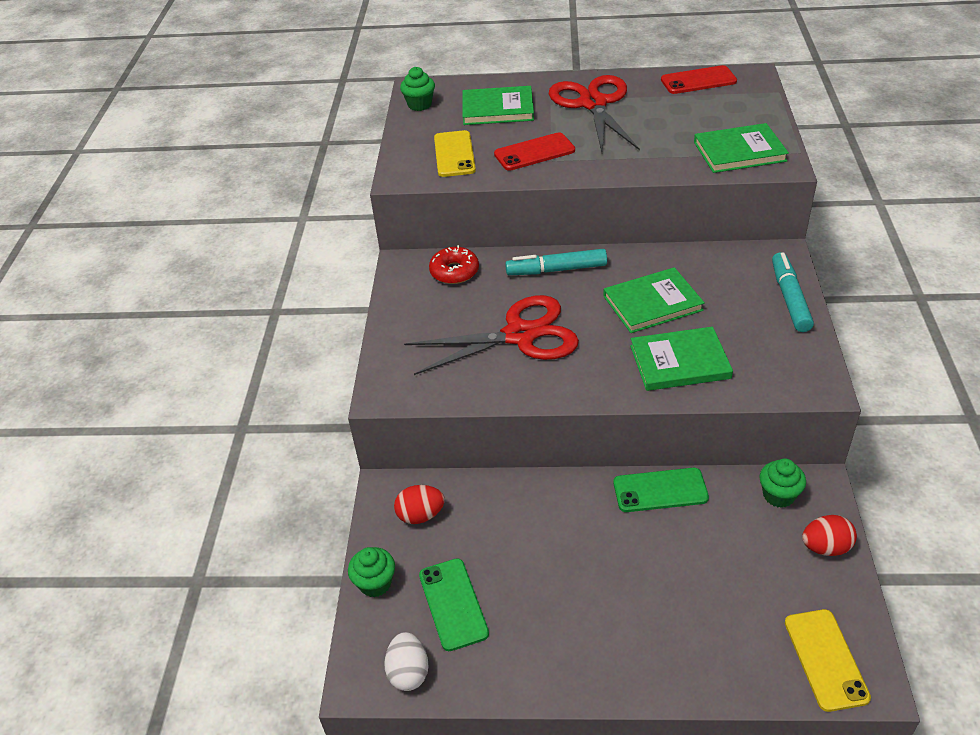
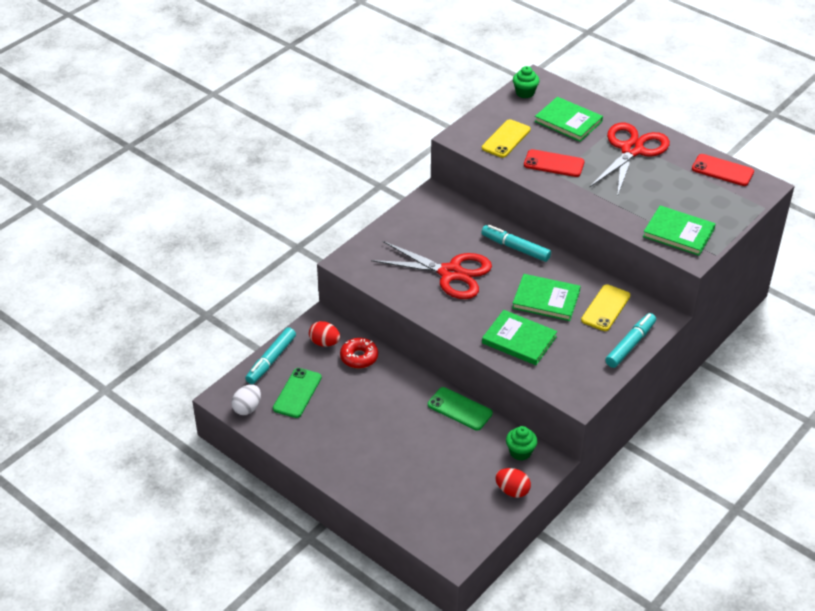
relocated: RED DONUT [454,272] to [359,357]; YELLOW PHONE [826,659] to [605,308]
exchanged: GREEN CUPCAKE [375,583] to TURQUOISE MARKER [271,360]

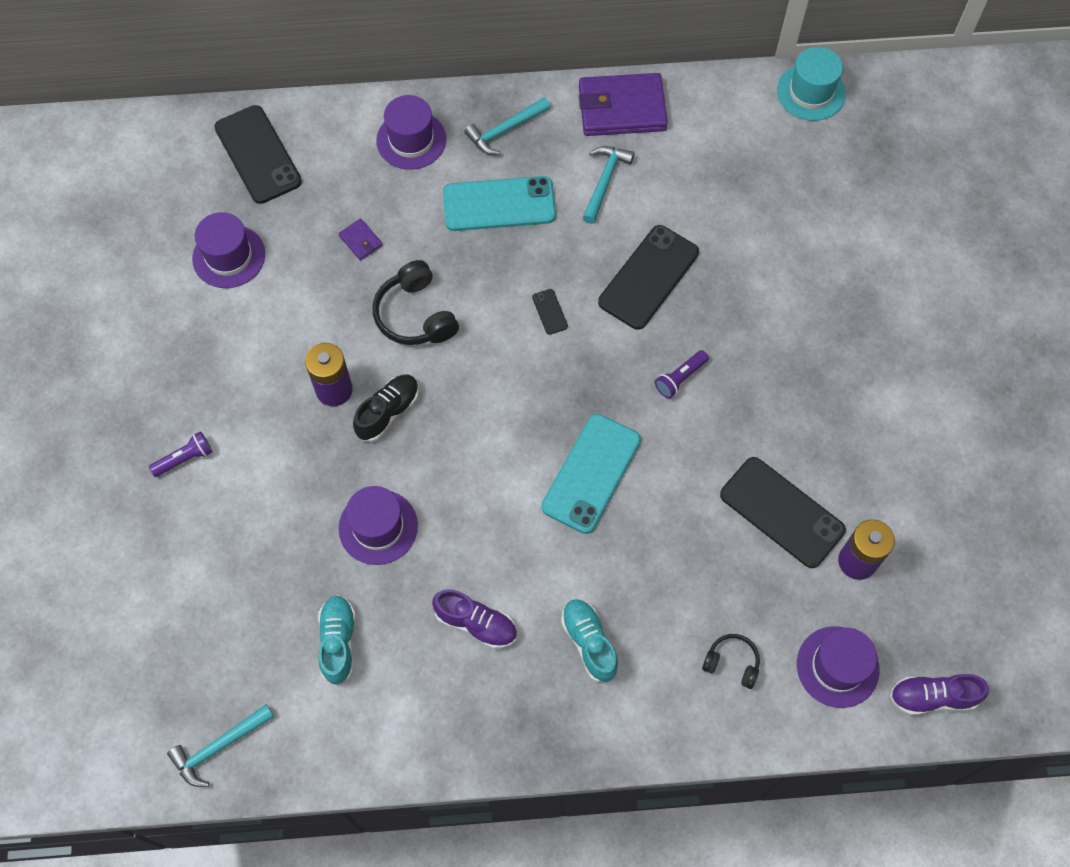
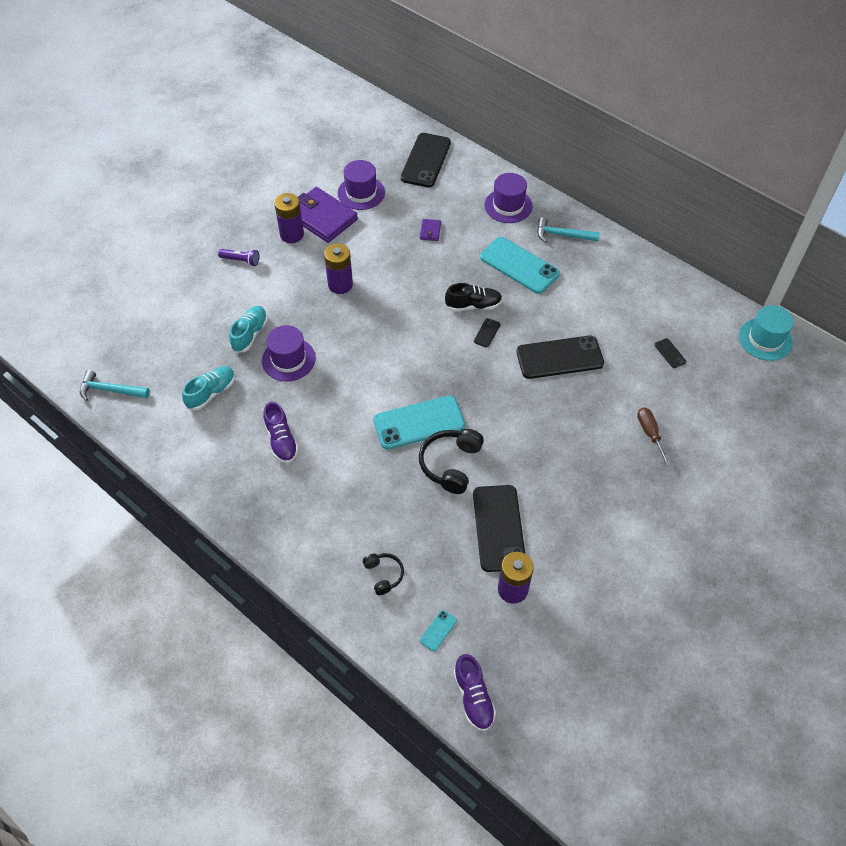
missing: TURQUOISE HAMMER [604,181]; PURPLE FLASHLIGHT [680,378]
appeared: PURPLE BATTERY [292,234]; BROWN SCREWDRIVER [650,433]; BLACK PHONE [670,353]
relocated: BLACK SHOE [388,412] to [473,305]; BLACK HEADPHONES [415,315] to [451,464]; TURQUOISE SHOE [589,643] to [250,334]; PURPLE WALLET [622,108] to [322,218]
exchanged: PURPLE HAT [837,667] to TURQUOISE PHONE [438,630]
spun: PURPLE SHOE [932,697] = [473,697] 150 degrees counterclockwise

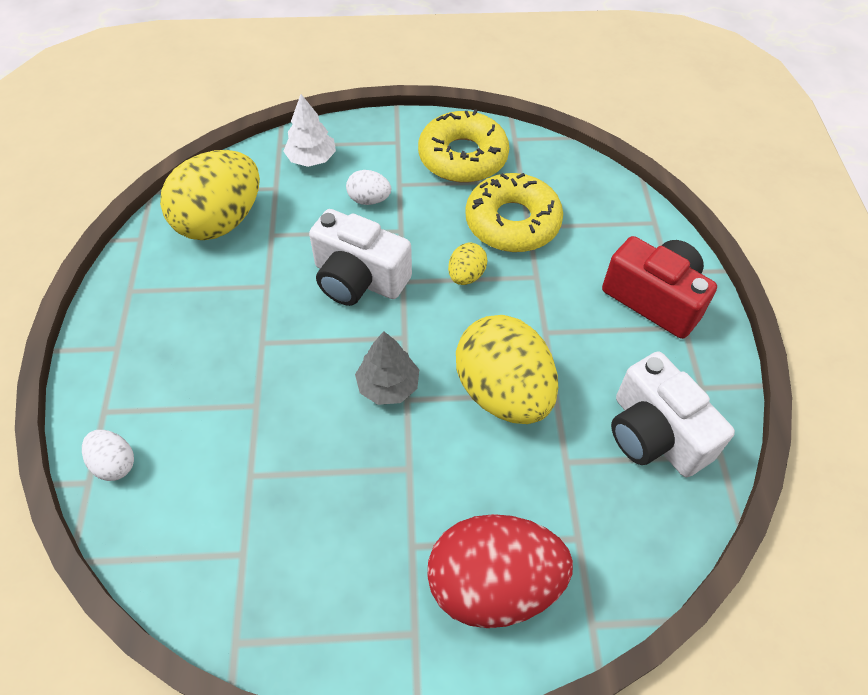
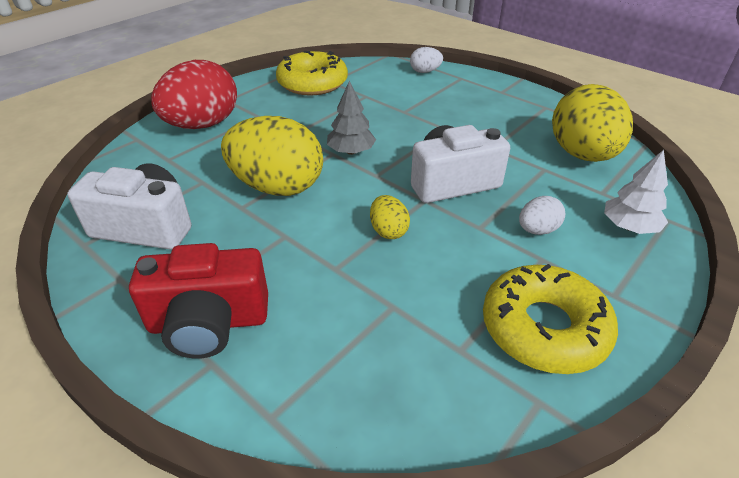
relocated: YELLOW DONUT [512,222] to [312,83]

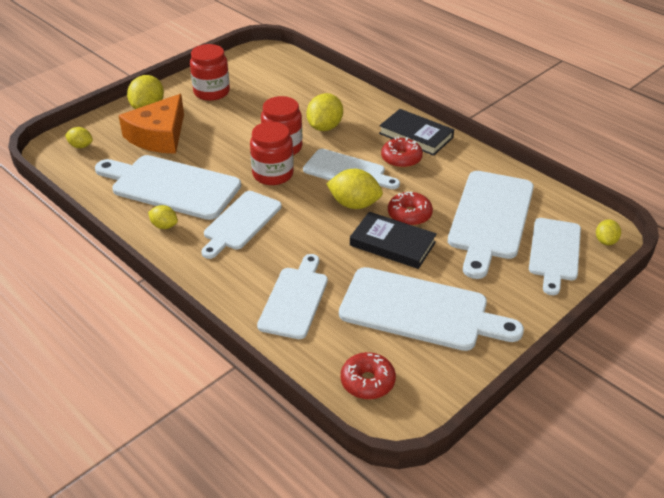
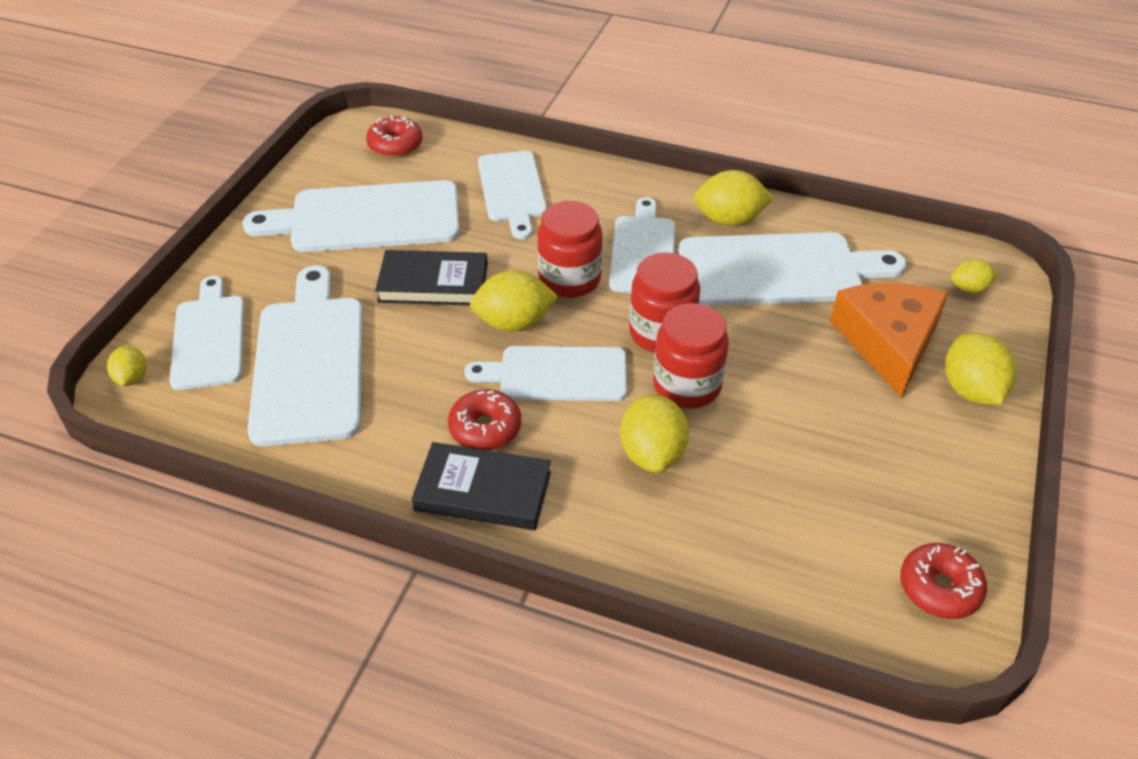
relocated: RED JAR [211,92] to [569,279]; RED DONUT [409,215] to [939,588]
size: YELLOW LEMON [164,226] = [729,220] x1.74

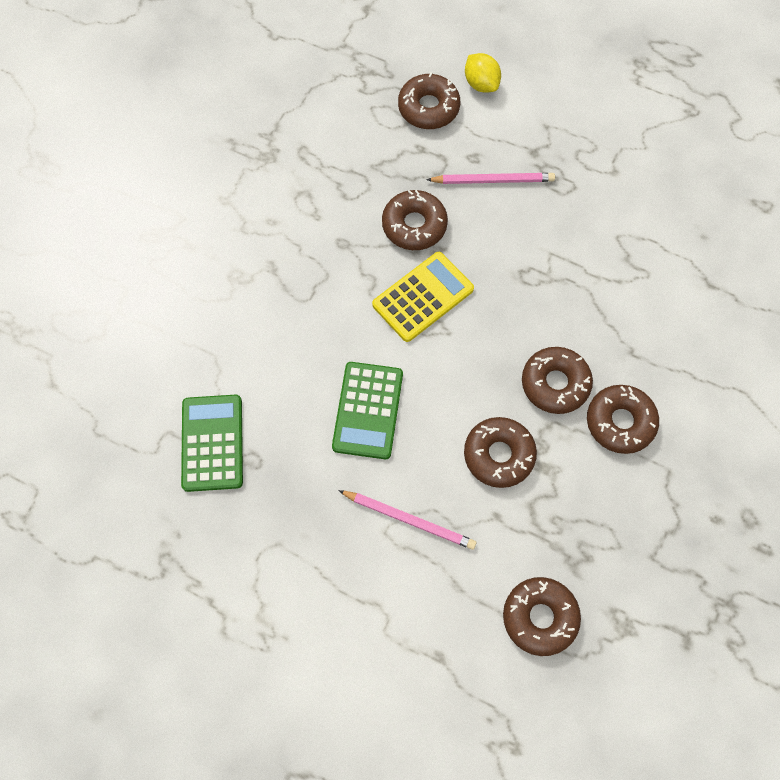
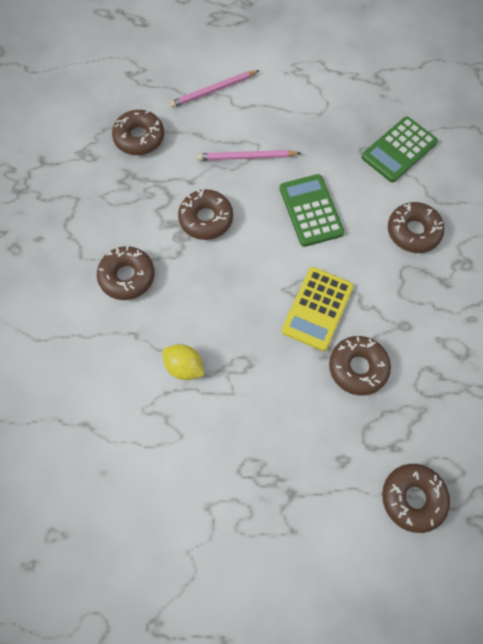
relocated: PINK PENCIL [493,180] to [213,91]; YELLOW LEMON [481,84] to [184,367]; BROWN DONUT [555,384] to [413,231]
spun: GREEN CALCULATOR [212,443] = [399,150] 75 degrees clockwise

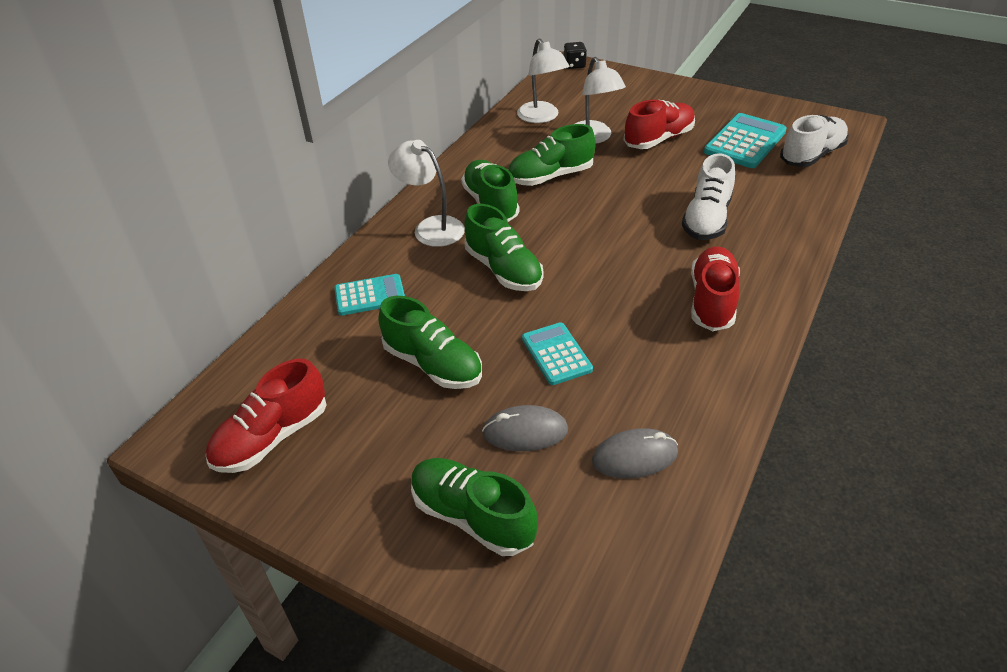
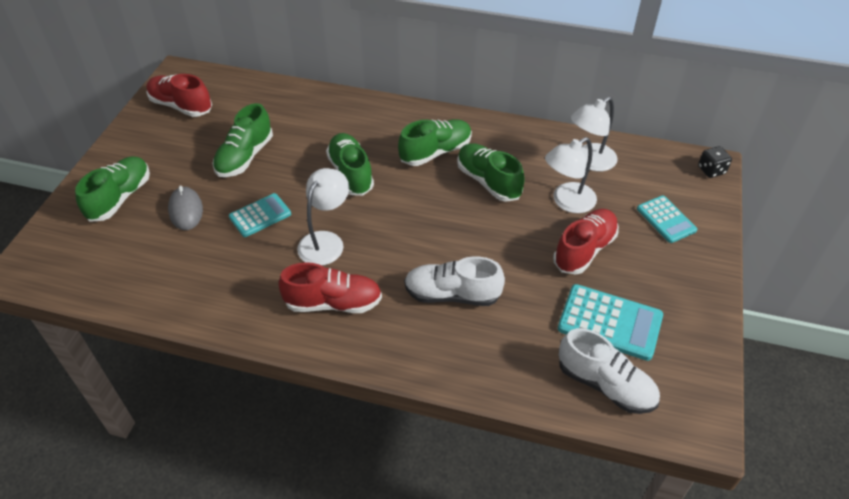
missing: GREY MOUSE [634,456]
relocated: TURQUOISE CALCULATOR [370,295] to [666,219]; WHITE LAMP [431,227] to [326,241]
spun: GREEN SHOE [503,270] = [351,173] 120 degrees clockwise; RED SHOE [658,139] = [584,250] 90 degrees counterclockwise

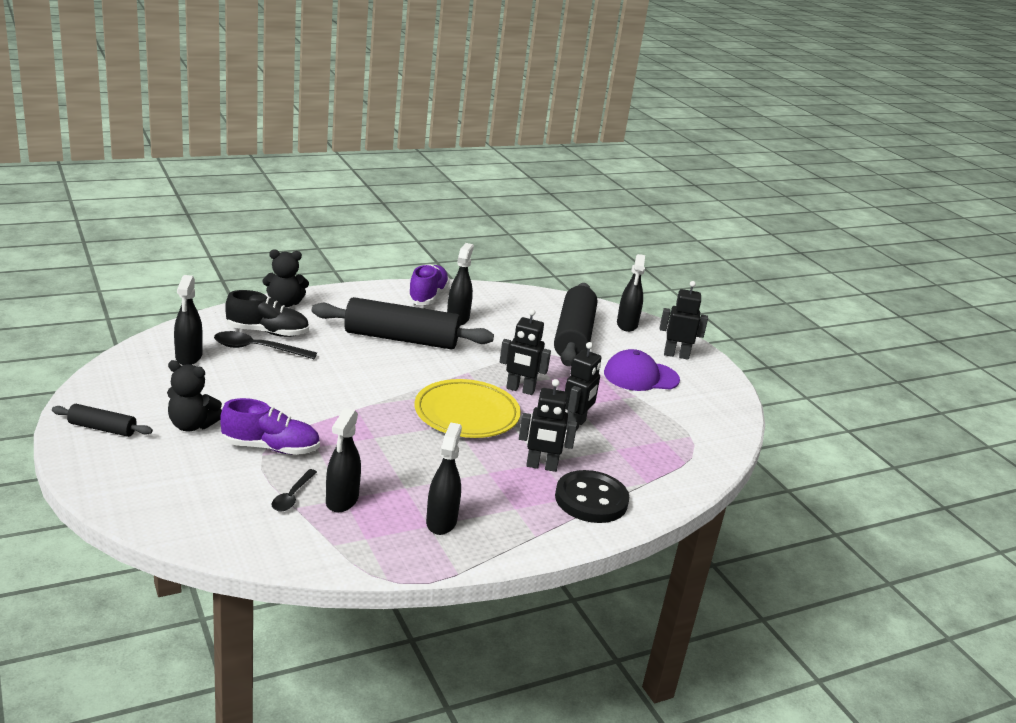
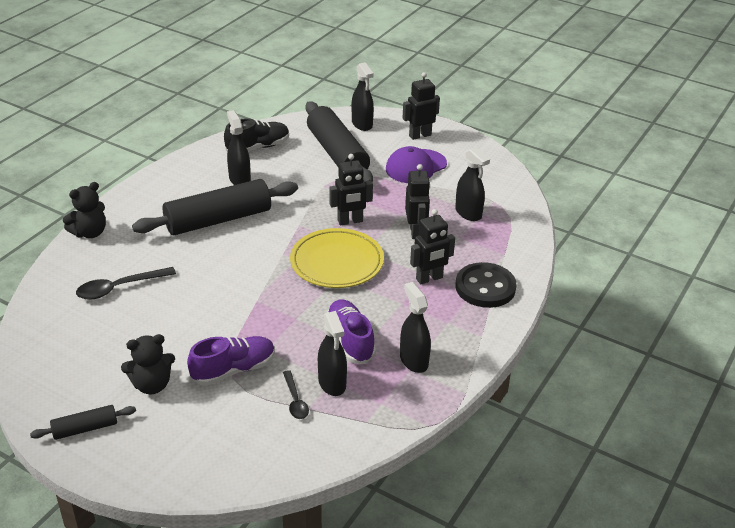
relocated: BLACK SPRAY BOTTLE [189,357] to [468,213]; BLACK SHOE [268,332] to [258,147]; PURPLE SHOE [427,296] to [350,340]

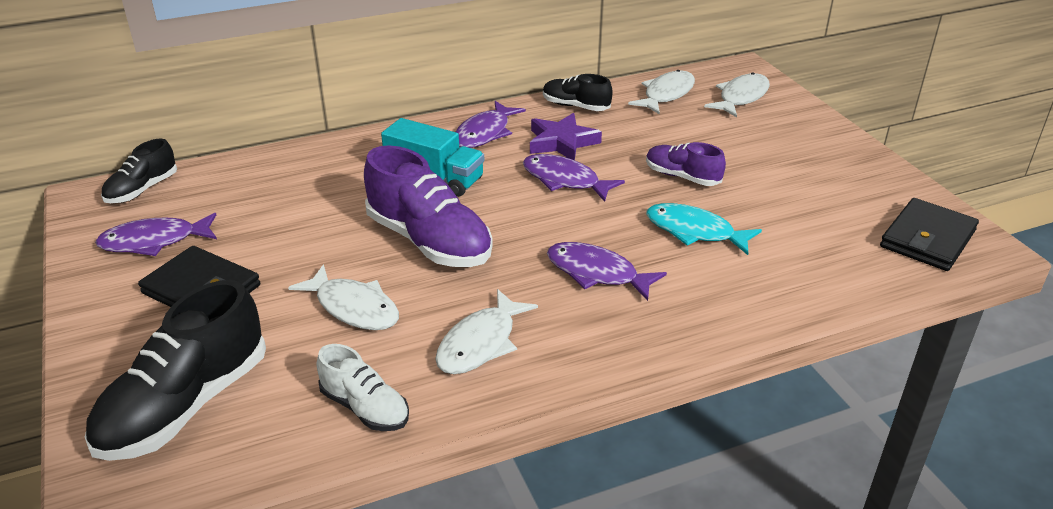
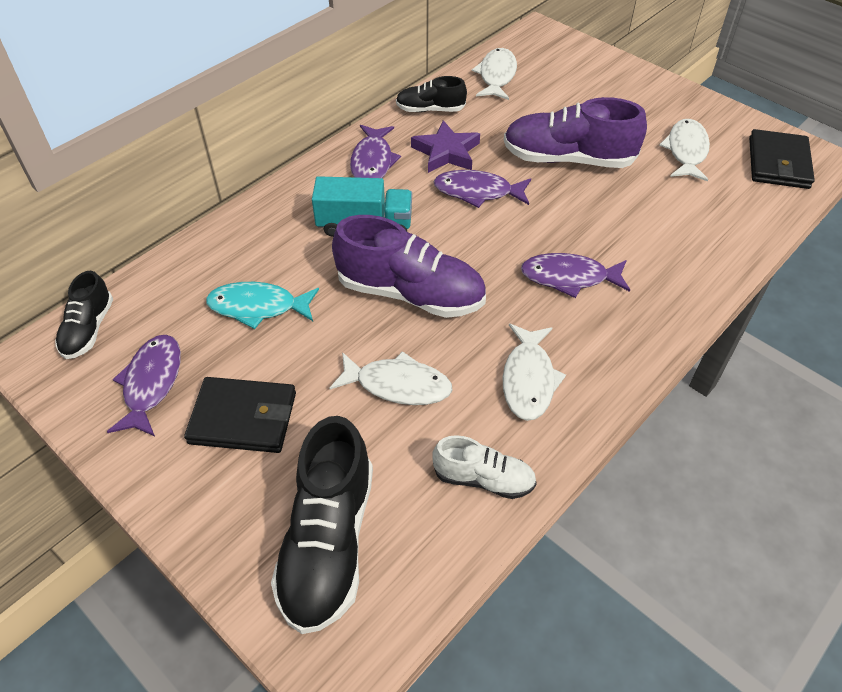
relocated: TURQUOISE FISH [694,231] to [258,307]; WHITE FISH [741,97] to [686,151]
spun: PURPLE FISH [154,241] = [152,383] 135 degrees clockwise
size: PURPLE SHOE [682,177] = [568,159] x1.80

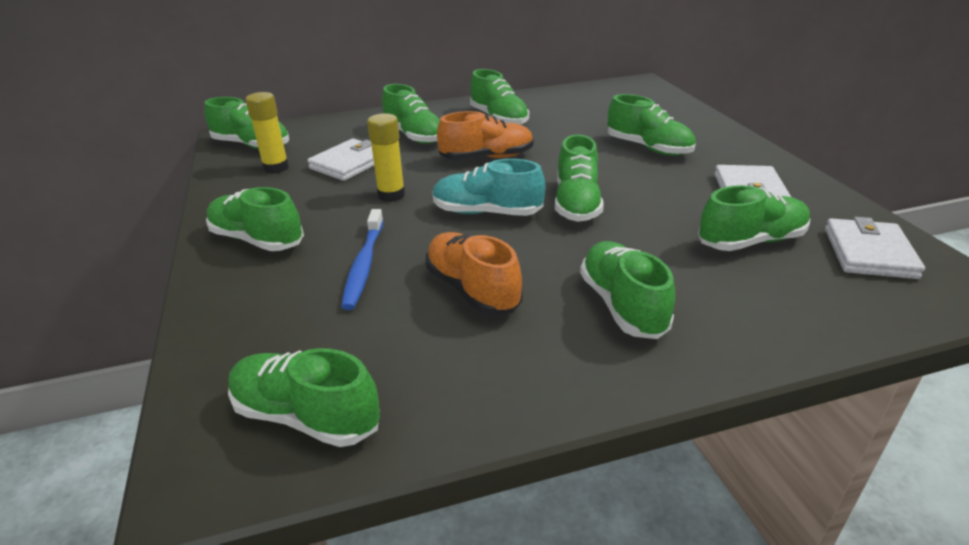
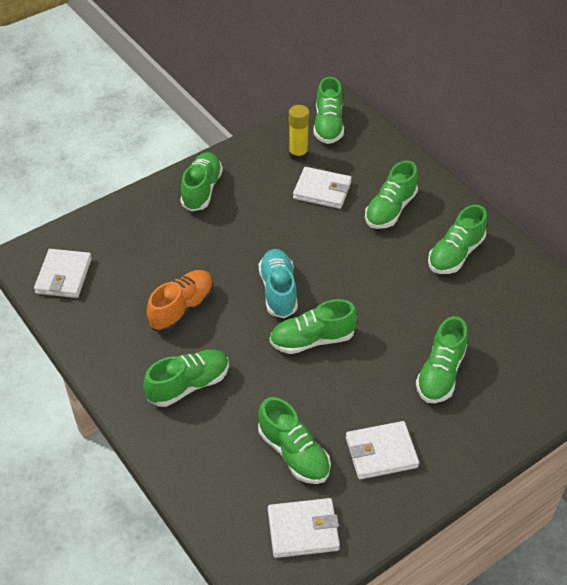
missing: BLUE TOOTHBRUSH [364,264]; YELLOW GLUE STICK [391,195]; ORANGE SHOE [487,158]
exchanged: GREEN SHOE [306,416] to WHITE WALLET [64,276]

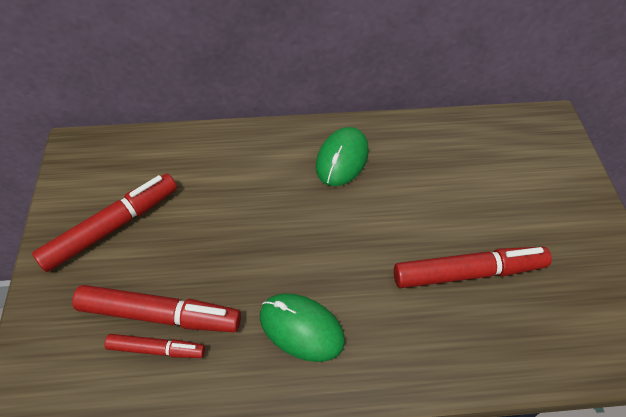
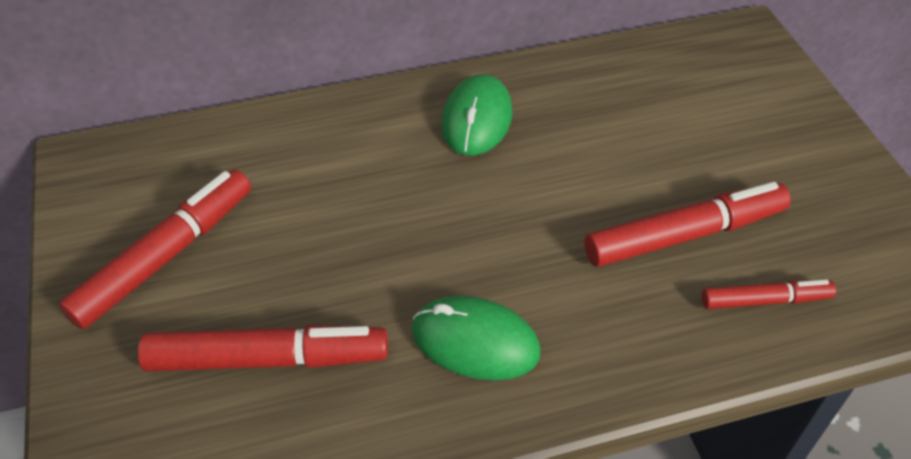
relocated: RED MARKER [156,349] to [765,300]

